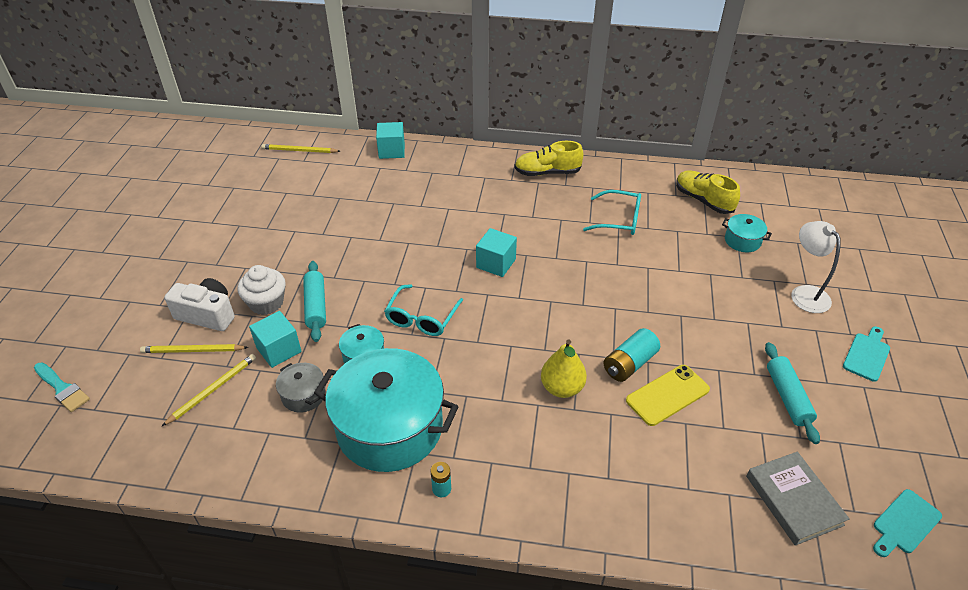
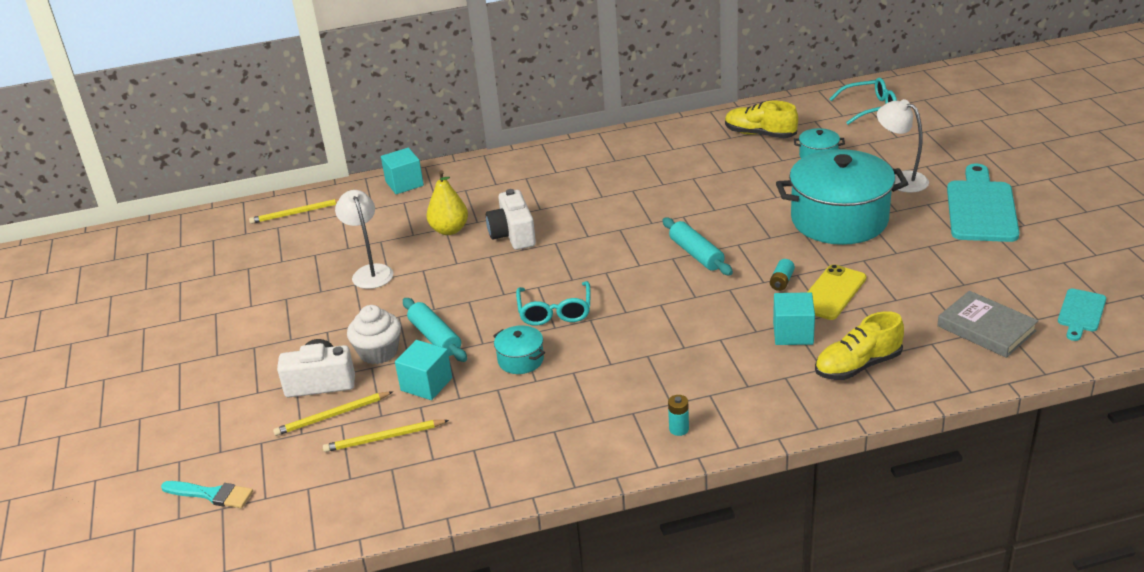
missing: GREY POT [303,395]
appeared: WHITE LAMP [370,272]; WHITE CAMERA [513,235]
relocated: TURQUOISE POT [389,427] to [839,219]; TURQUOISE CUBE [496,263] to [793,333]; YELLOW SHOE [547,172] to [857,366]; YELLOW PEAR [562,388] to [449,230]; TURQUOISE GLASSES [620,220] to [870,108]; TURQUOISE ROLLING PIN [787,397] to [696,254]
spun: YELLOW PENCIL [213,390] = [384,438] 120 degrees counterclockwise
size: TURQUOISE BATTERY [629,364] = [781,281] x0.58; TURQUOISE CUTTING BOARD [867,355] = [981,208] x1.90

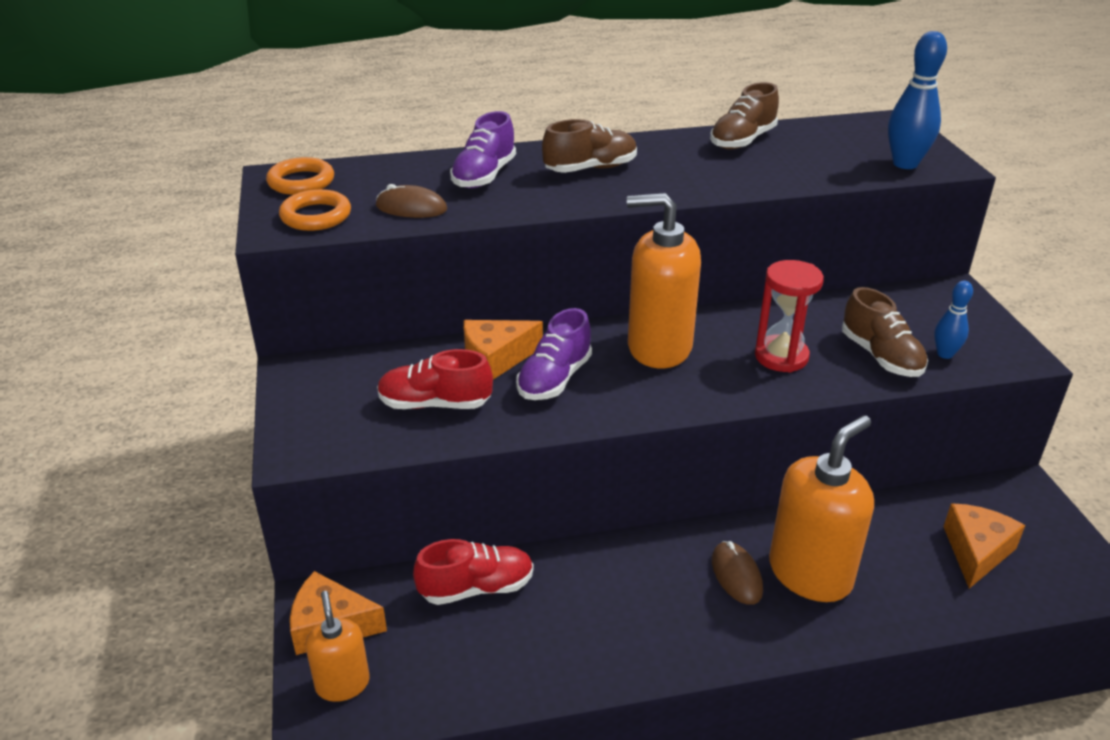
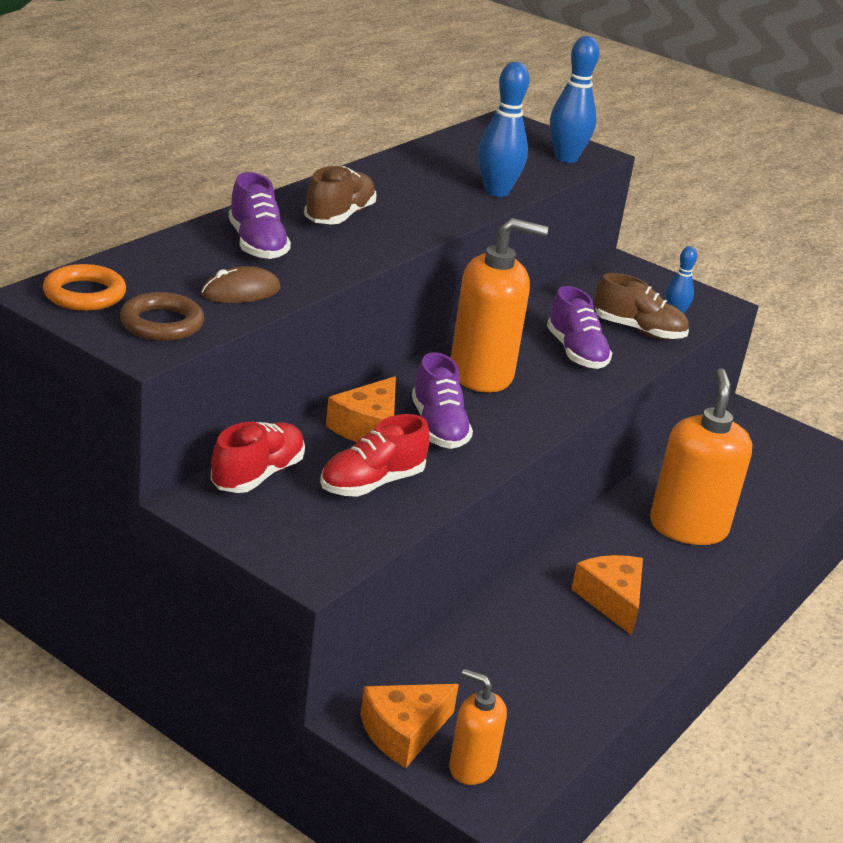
missing: BROWN SHOE [742,140]; BROWN MOUSE [736,575]
appeared: BLUE BOWLING PIN [496,192]
relocated: RED SHOE [476,588] to [257,475]; ORANGE CHEESE [976,551] to [611,600]
exchanged: RED HOURGLASS [781,356] to PURPLE SHOE [576,352]
colour: ORANGE RING [316,216] to BROWN RING [162,323]
spun: ORANGE SOAP DISPENSER [659,347] = [482,374] 150 degrees counterclockwise

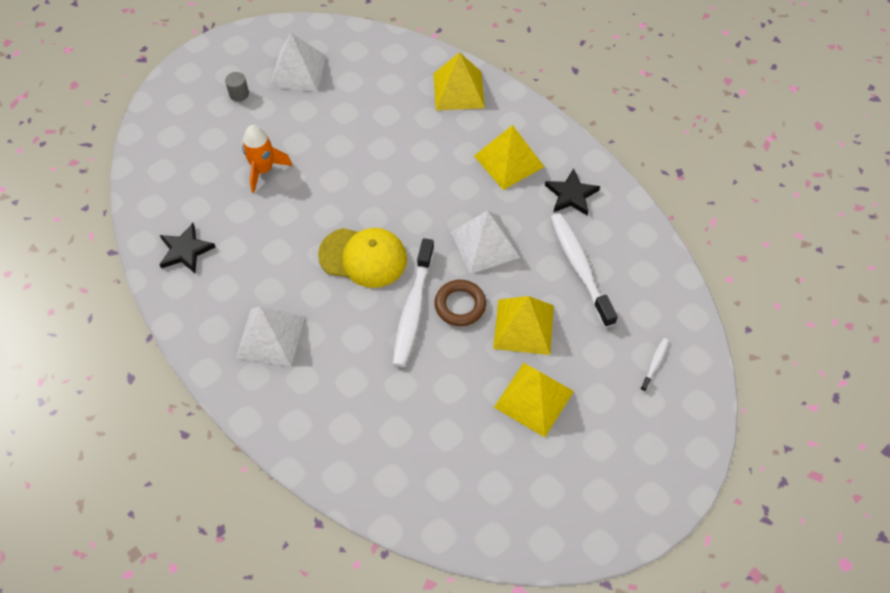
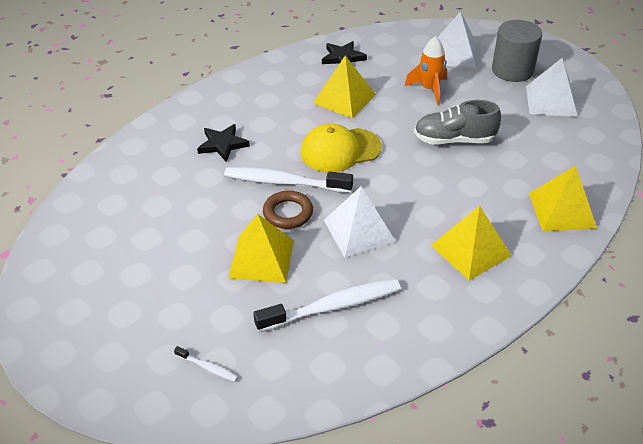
appeared: GREY SHOE [454,140]
relocated: WHITE PYRAMID [270,337] to [454,54]; YELLOW PYRAMID [533,399] to [344,98]; BLACK STAR [571,195] to [223,144]
spun: YELLOW CAP [363,257] = [340,150] 60 degrees clockwise
size: GREY CYLINDER [239,94] = [512,70] x2.31

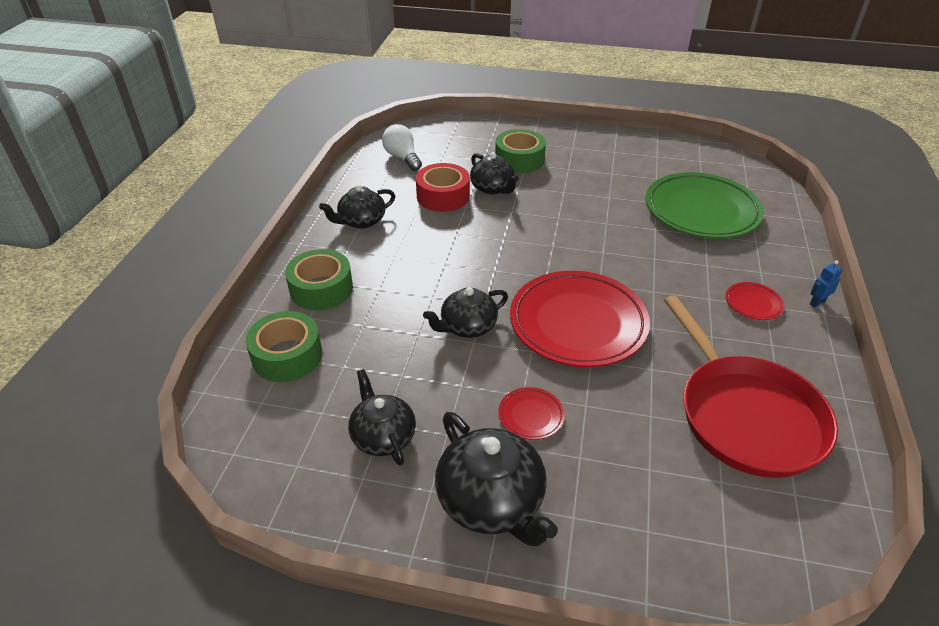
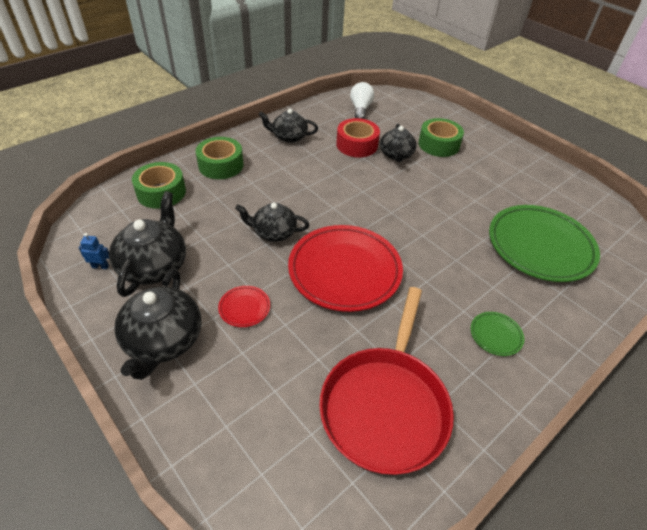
relocated: BLUE ROBOT [817,302] to [100,266]
colour: RED PLATE [753,303] to GREEN PLATE [495,335]
size: BLACK TEAPOT [383,436] = [154,265] x1.51

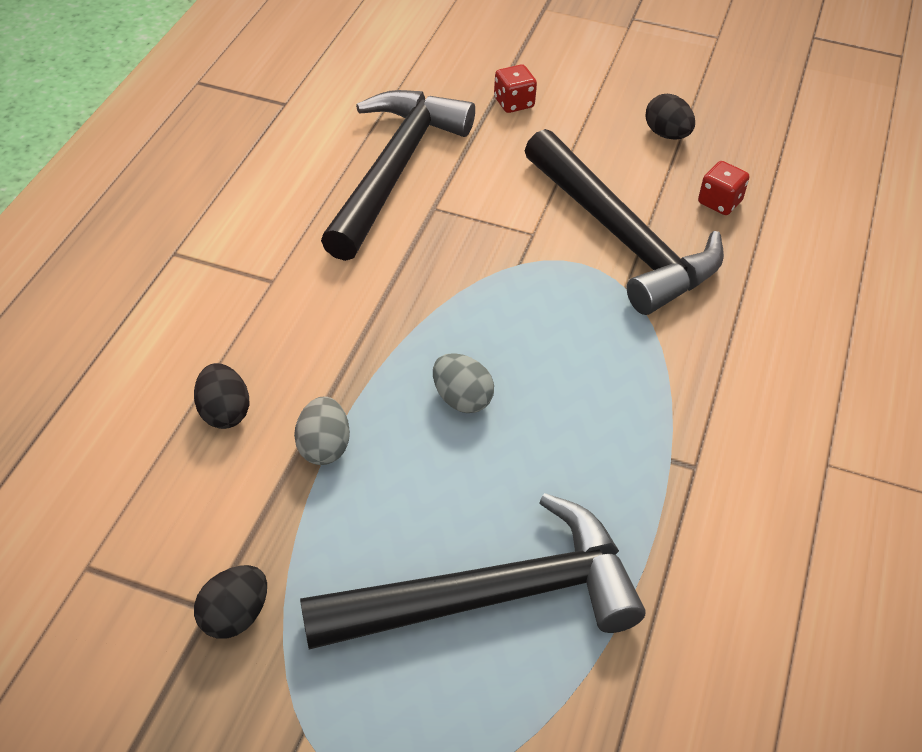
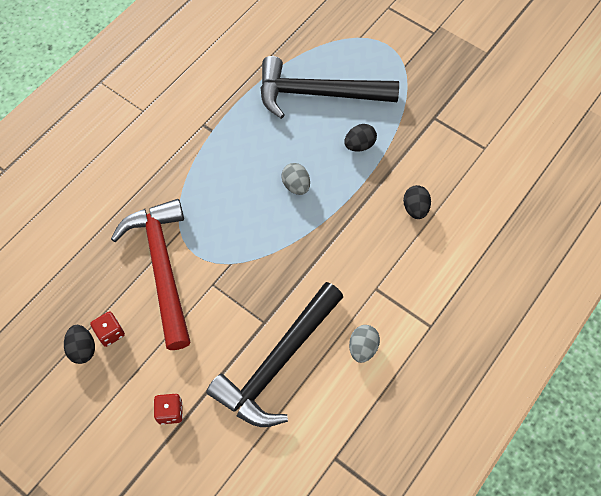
relocated: BLACK EGG [235,616] to [359,145]; GREY EGG [324,447] to [363,348]; RED DICE [719,202] to [110,333]
colour: BLACK HAMMER [621,237] to RED HAMMER [162,268]

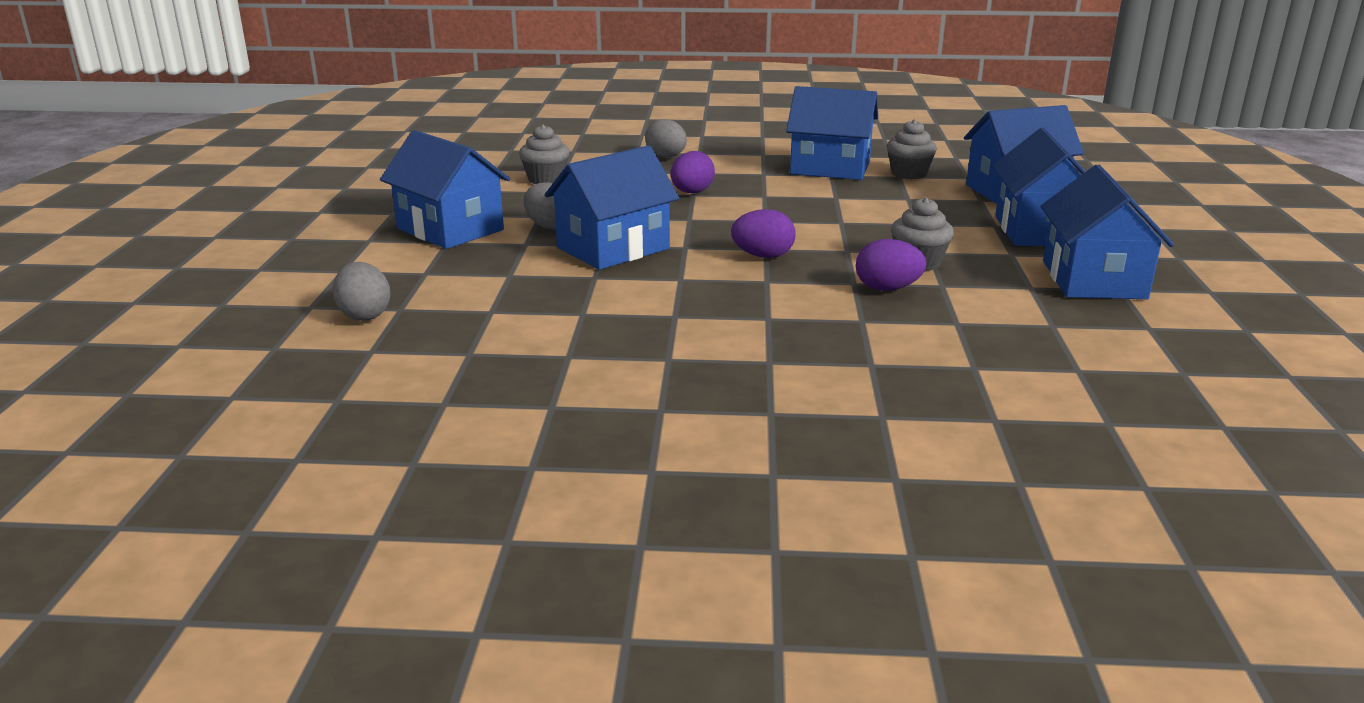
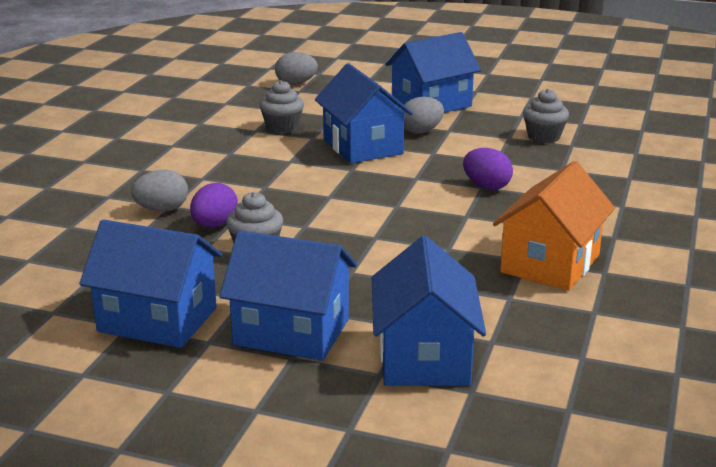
missing: PURPLE EGG [763,256]
relocated: GREY EGG [666,157] to [162,210]; GREY CUPCAKE [908,174] to [282,127]
colour: BLUE HOUSE [830,168] to ORANGE HOUSE [550,263]

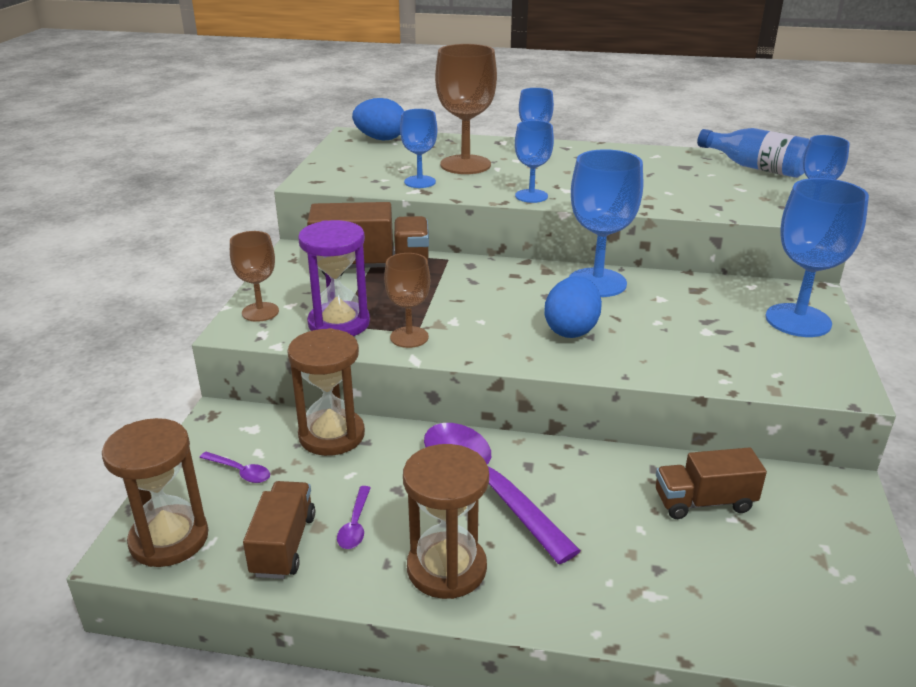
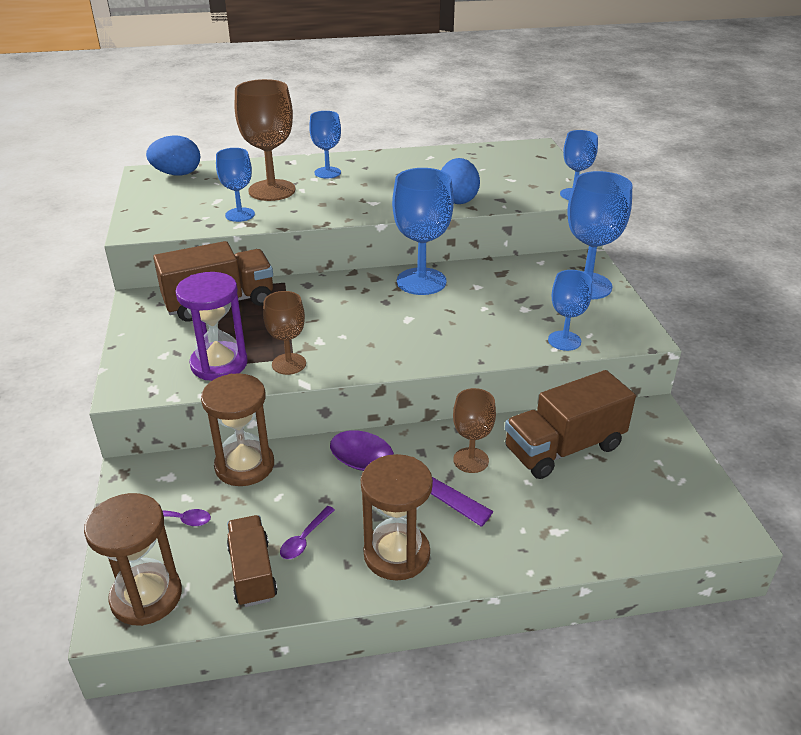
missing: BLUE BOTTLE [755,167]
relocated: BROWN GOBLET [260,312] to [471,460]; BLUE GOBLET [531,196] to [564,341]; BLUE EGG [571,330] to [458,199]
spun: PURPLE SPOON [355,525] = [305,539] 45 degrees clockwise
size: BROWN TRUCK [704,502] = [564,448] x1.58

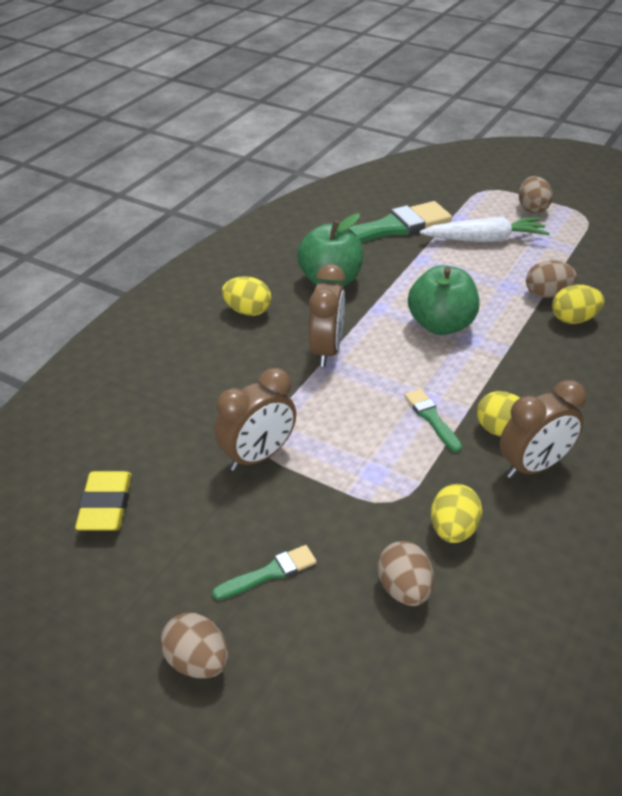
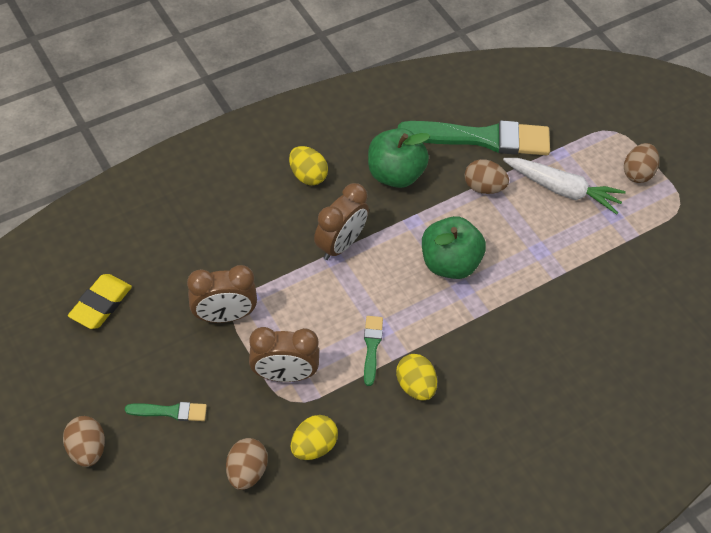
missing: YELLOW EGG [573,319]
relocated: BROWN CLOCK [533,466] to [284,374]; BROWN EGG [547,294] to [483,187]

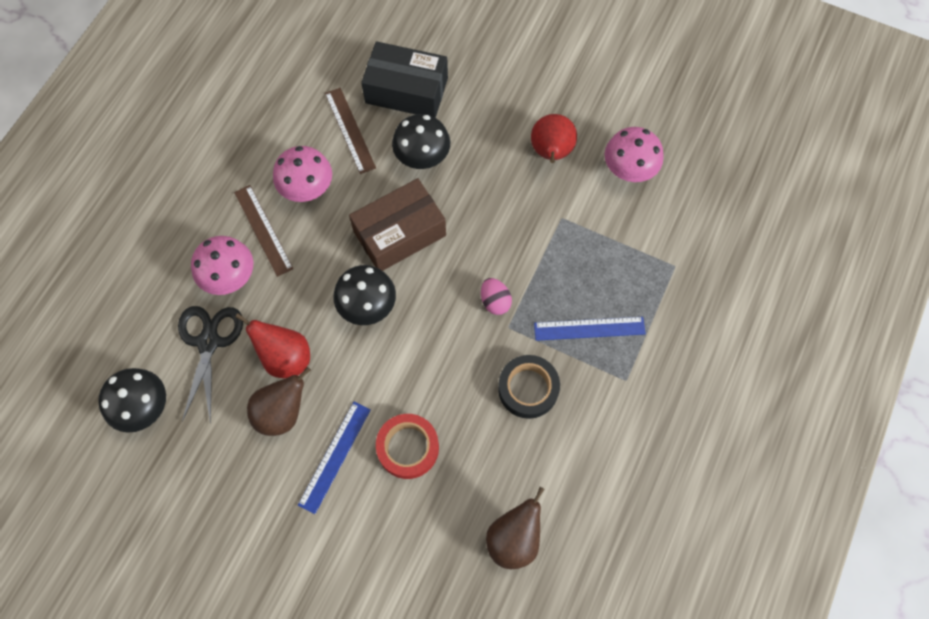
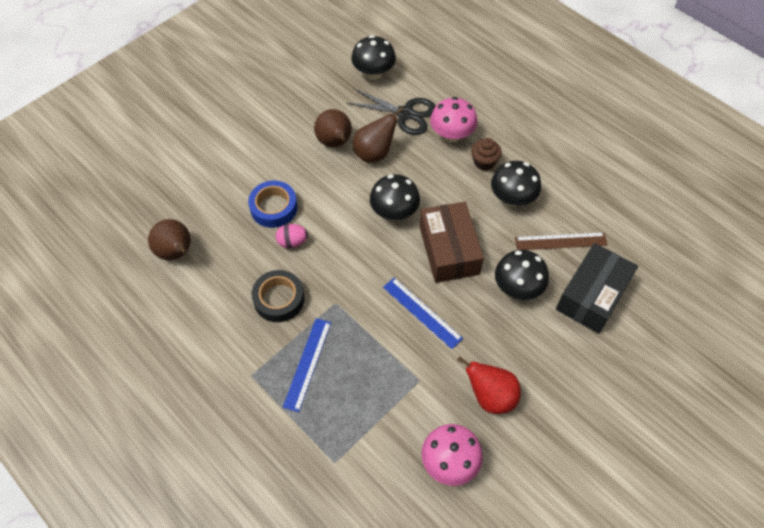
relocated: BLUE RULER [335,456] to [422,312]; PINK EGG [495,301] to [292,242]
exchanged: BROWN RULER [263,230] to BROWN CUPCAKE [484,162]
colour: RED PEAR [285,357] to BROWN PEAR [375,153]; PINK MUSHROOM [307,188] to BLACK MUSHROOM [512,198]; RED TAPE [408,448] to BLUE TAPE [274,207]

